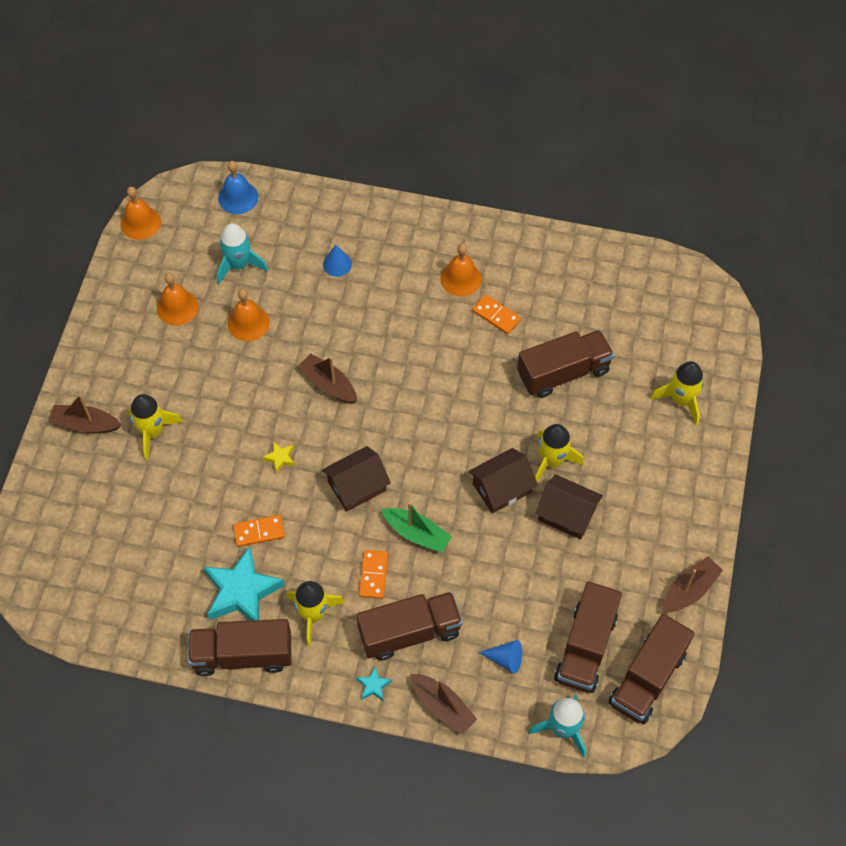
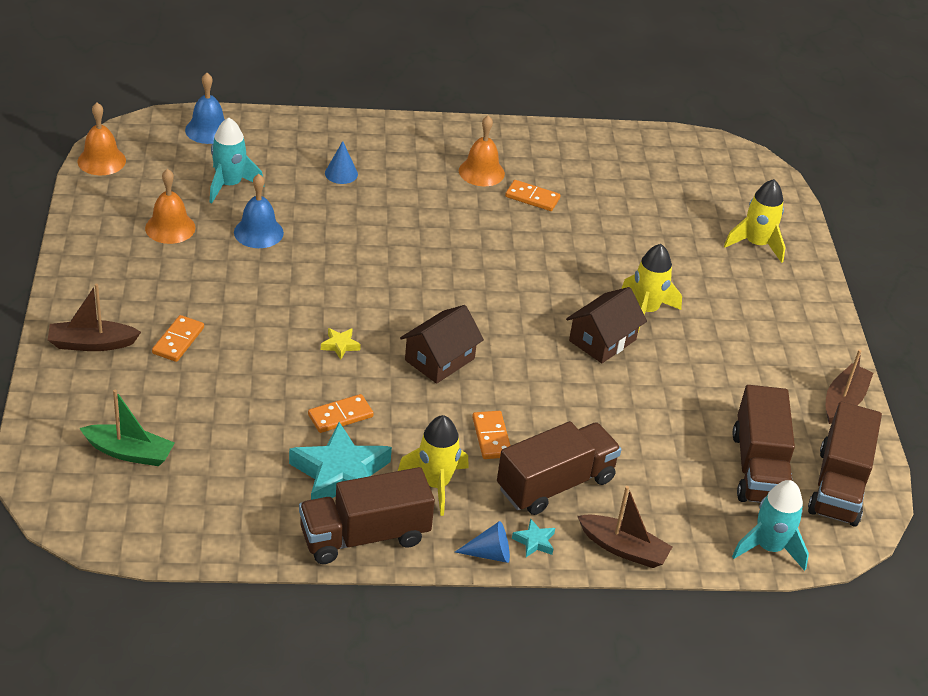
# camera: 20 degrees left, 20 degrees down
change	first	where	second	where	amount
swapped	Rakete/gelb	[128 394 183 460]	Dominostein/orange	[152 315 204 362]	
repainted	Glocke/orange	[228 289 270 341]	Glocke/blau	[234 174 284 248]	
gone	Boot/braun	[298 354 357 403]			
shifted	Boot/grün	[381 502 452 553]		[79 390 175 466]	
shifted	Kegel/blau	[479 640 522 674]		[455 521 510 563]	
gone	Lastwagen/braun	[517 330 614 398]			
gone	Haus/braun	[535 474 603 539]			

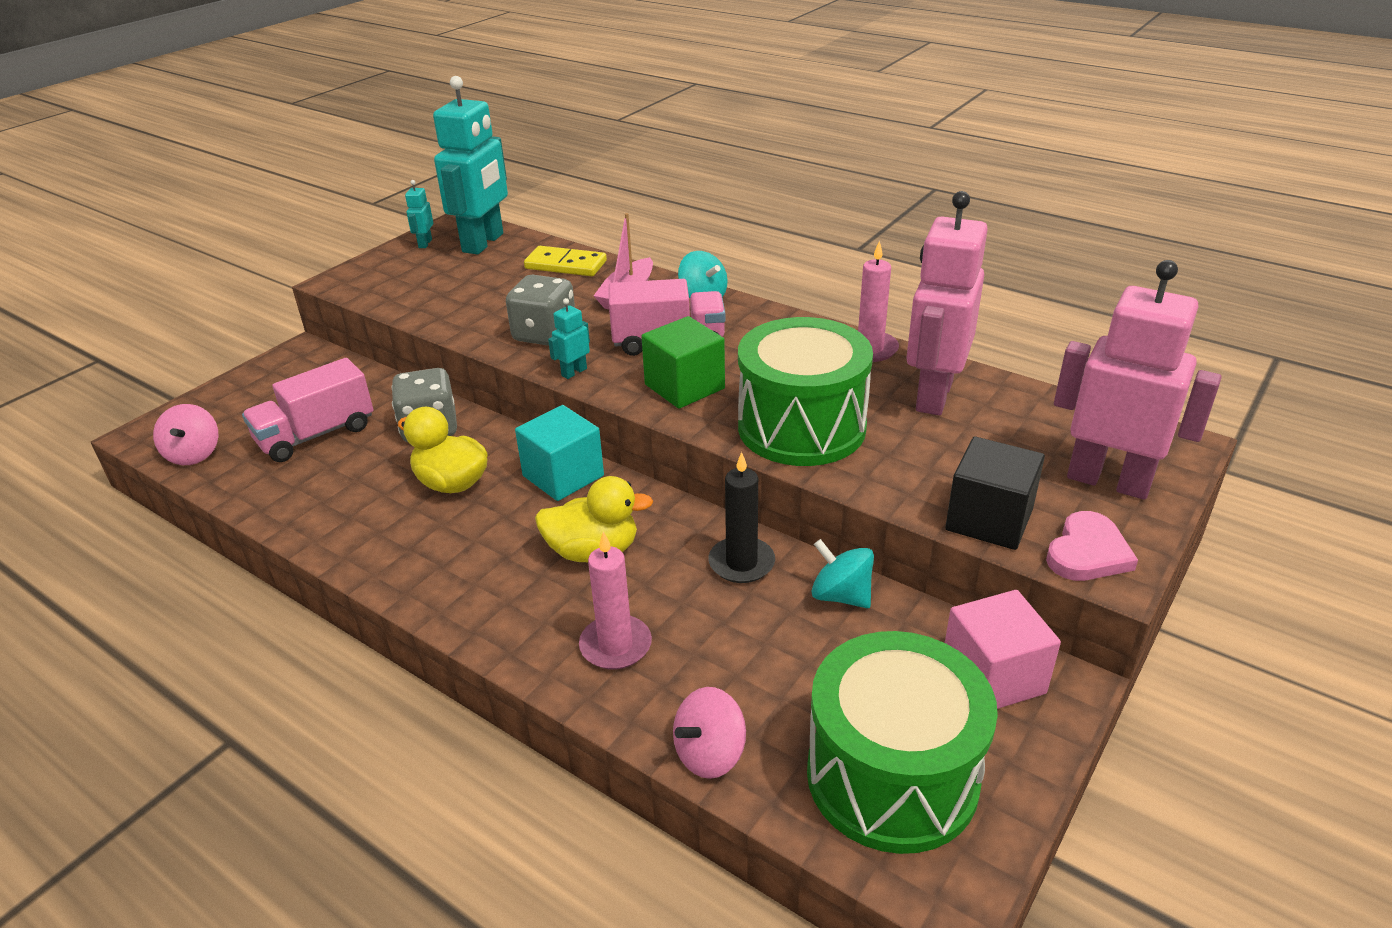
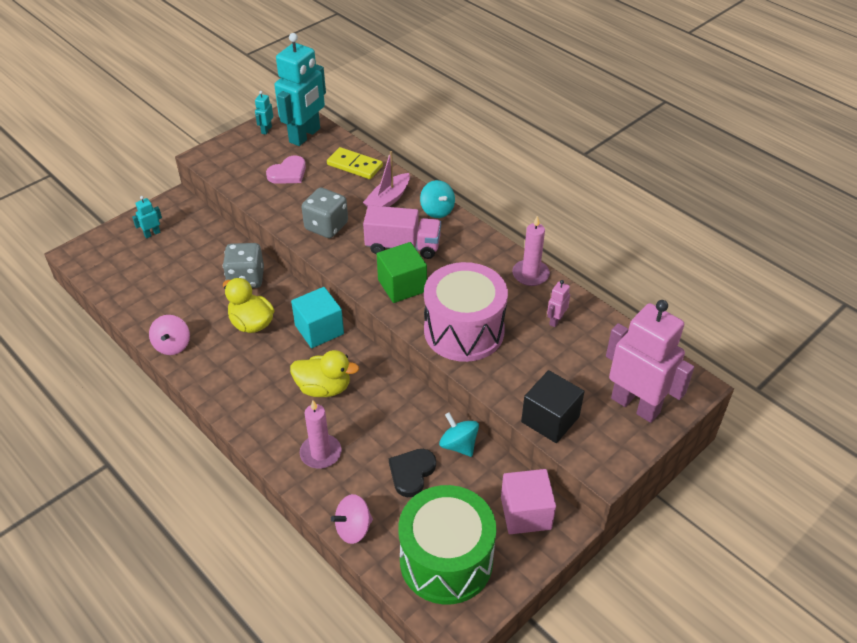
# camera: 10 degrees right, 10 degrees up
change	first	where	second	where	amount
shifted	Kreisel/rosa	[153 404 218 465]		[149 315 190 355]	
gone	Lastwagen/rosa	[242 358 374 462]			
shifted	Roboter/türkis	[548 298 590 379]		[132 196 162 238]	
gone	Kerze/schwarz	[709 452 775 583]			
repainted	Trommel/grün	[738 317 873 466]	Trommel/rosa	[424 262 508 362]	
scaled	Roboter/rosa	[906 191 988 415]		[547 280 570 327]	x0.41
shifted	Herz/rosa	[1046 511 1138 581]		[266 155 306 184]	
new			Herz/schwarz	[389 449 436 497]	

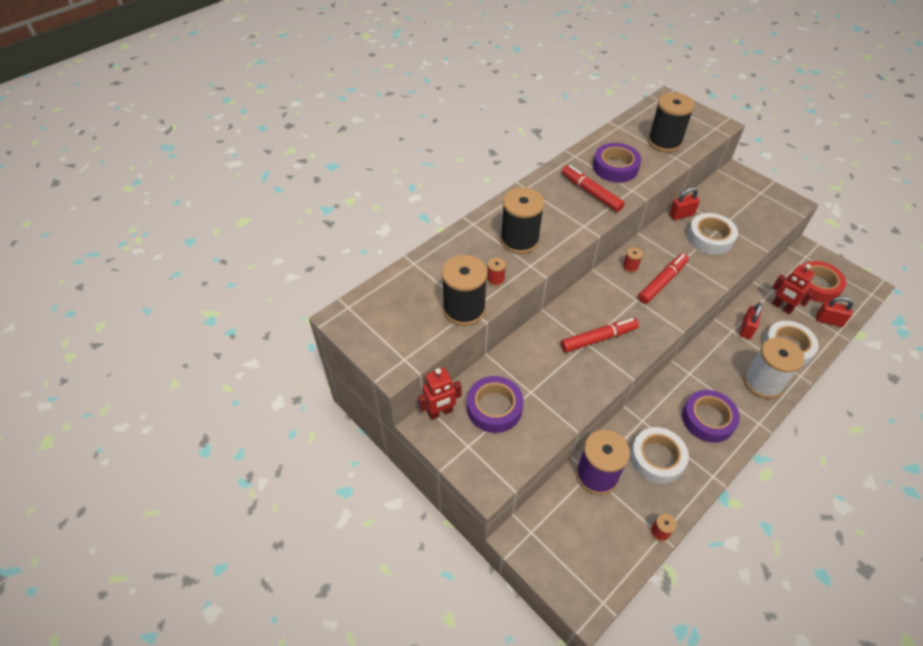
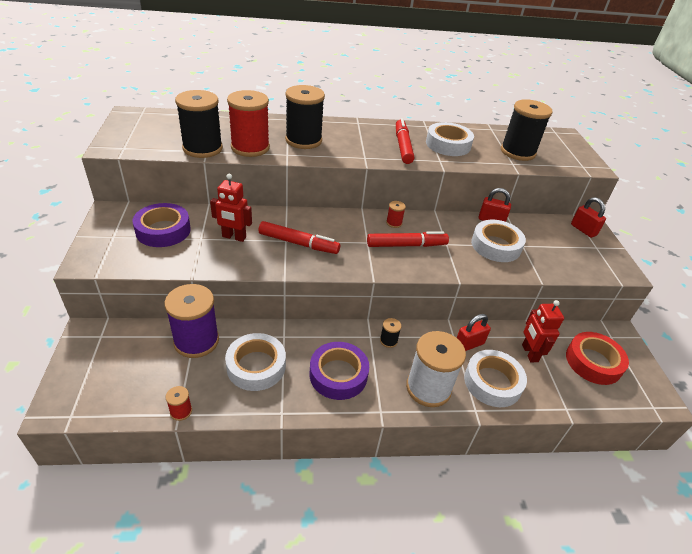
# camera: 35 degrees right, 10 degrees down
change	first	where	second	where	amount
shifted	Roboter/rot	[418 368 461 420]		[210 174 252 242]	
scaled	Garnrolle/rot	[487 257 506 286]		[227 90 270 157]	x2.33
repainted	Klebeband/lila	[593 143 641 183]	Klebeband/weiß	[426 122 474 156]	
shifted	Vorhängeschloss/rot	[816 296 853 327]		[571 197 606 238]	
new			Garnrolle/schwarz	[380 318 401 348]	

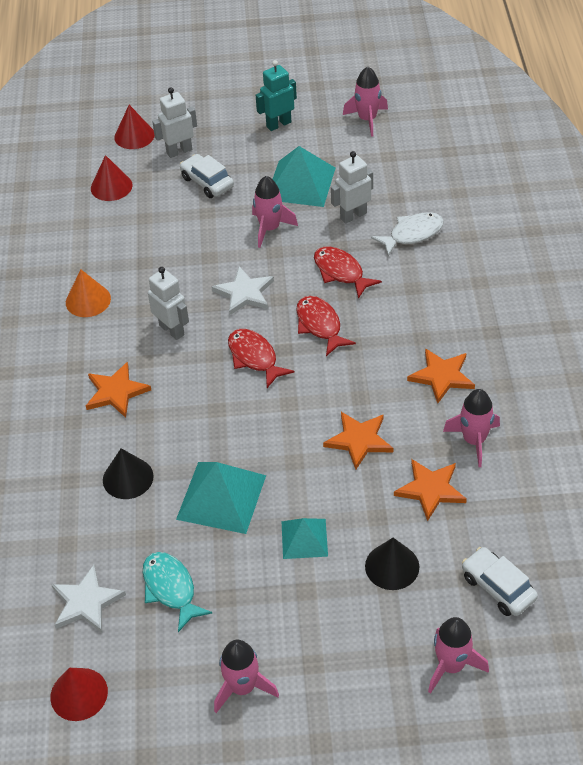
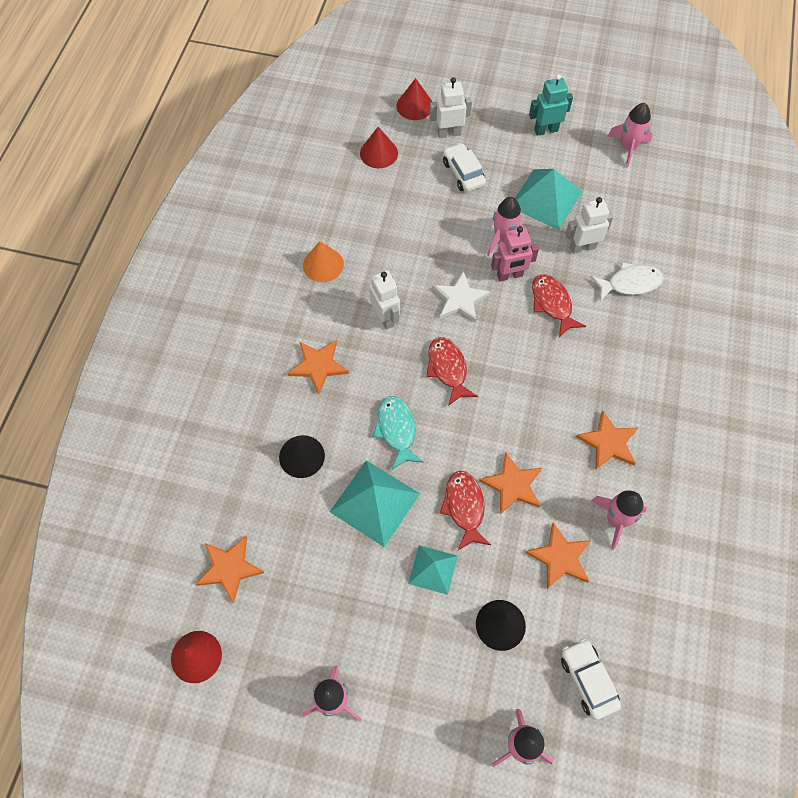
# camera: 15 degrees right, 15 degrees up
change	first	where	second	where	amount
repainted	Stern/weiß	[51 565 126 633]	Stern/orange	[196 536 264 604]	
shifted	Fisch/türkis	[143 552 212 632]		[373 396 424 470]	
shifted	Fisch/rot	[296 296 356 356]		[440 471 491 550]	
new			Roboter/rosa	[491 226 539 281]	

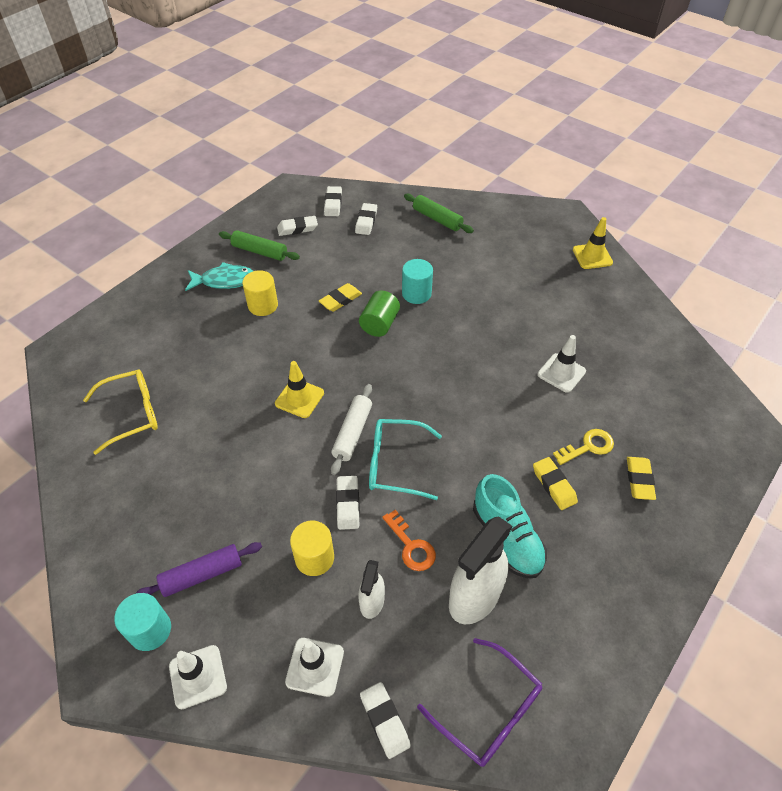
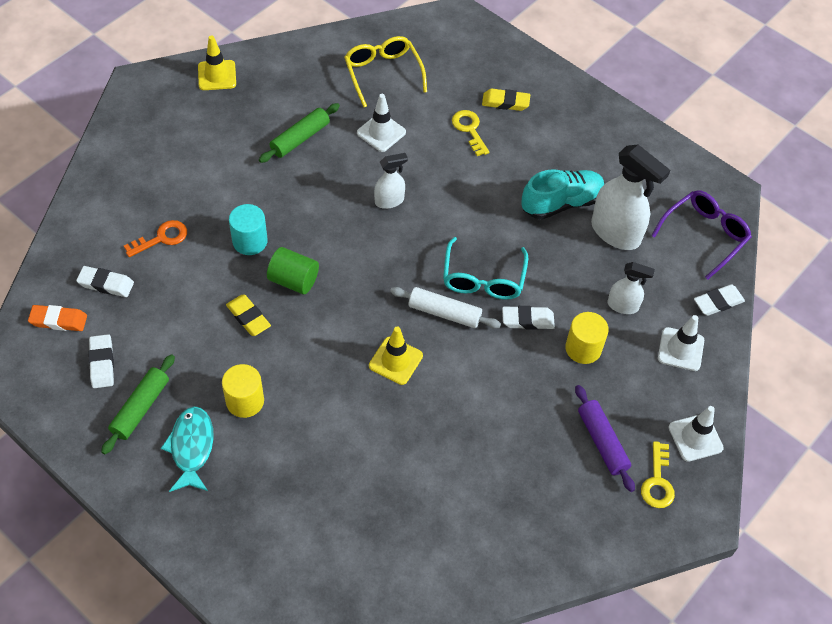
# camera: 90 degrees left, 5 degrees up
change	first	where	second	where	amount
shifted	Brille/gelb	[83 369 158 455]		[344 36 427 107]	
swapped	Vollzylinder/türkis	[114 593 171 651]	Schlüssel/gelb	[641 441 675 508]	
repainted	Radiergummi/weiß	[324 186 342 216]	Radiergummi/orange	[28 305 87 331]	
shifted	Schlüssel/orange	[382 510 436 571]		[124 220 187 257]	
shifted	Nudelholz/grün	[404 193 474 233]		[259 103 340 163]	
gone	Radiergummi/gelb	[533 457 578 510]			
new			Sprühflasche/weiß	[374 153 408 209]	

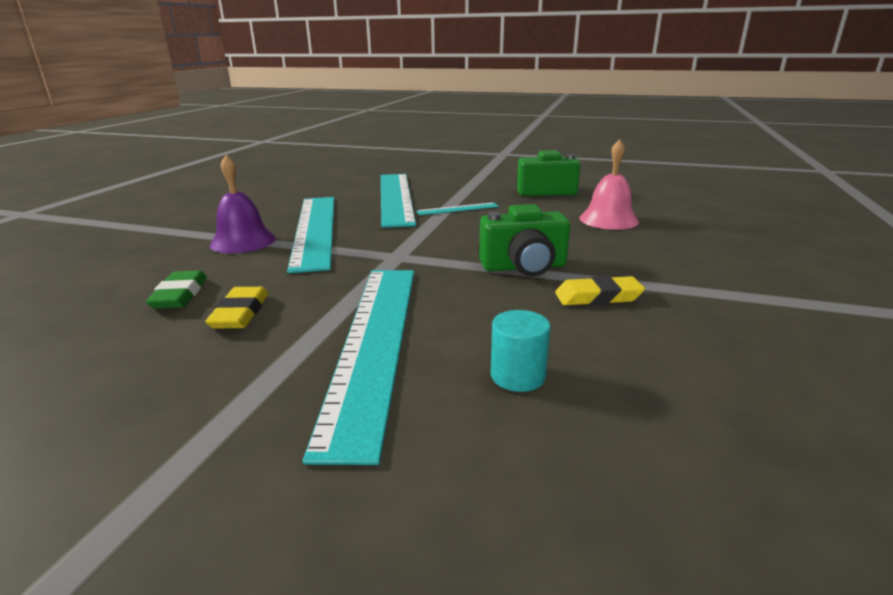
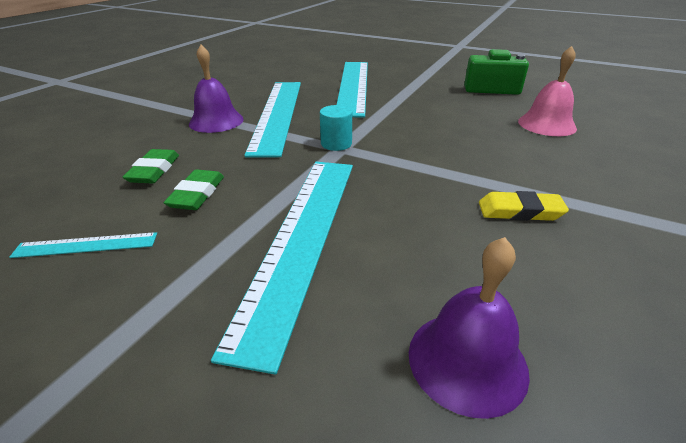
# camera: 10 degrees right, 10 degrees up
change	first	where	second	where	amount
repainted	Radiergummi/gelb	[205 287 268 328]	Radiergummi/grün	[164 169 224 210]	
shifted	Lineal/türkis	[416 202 499 215]		[9 232 157 258]	
gone	Kamera/grün	[479 204 570 277]			
shifted	Vollzylinder/türkis	[491 310 551 392]		[320 105 352 151]	
new			Glocke/lila	[409 237 530 419]	

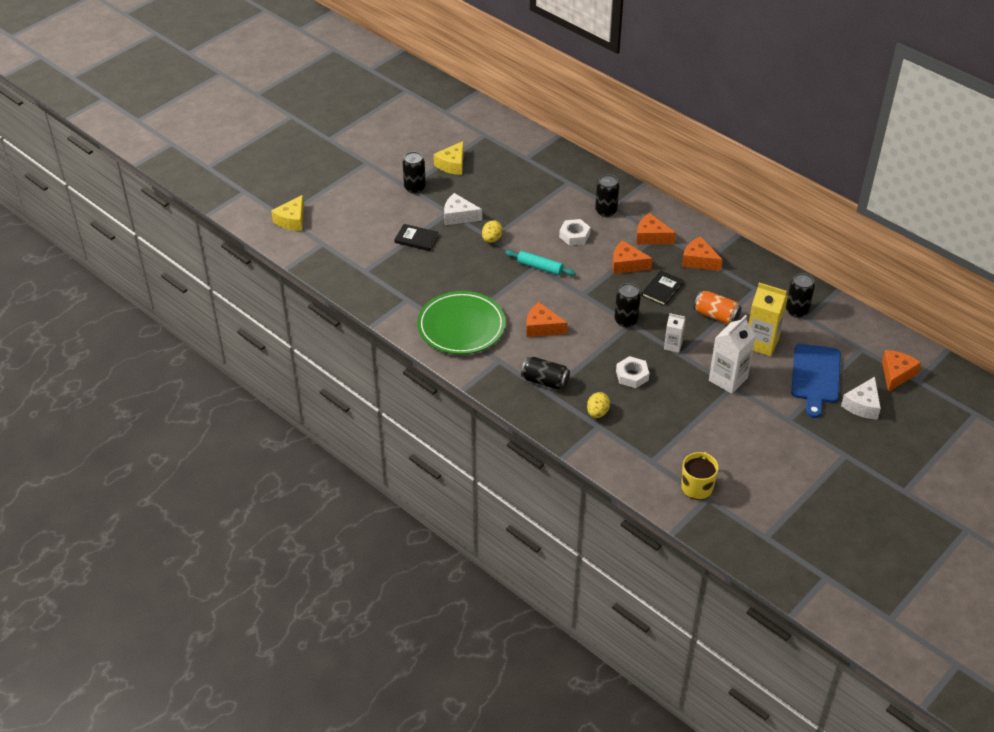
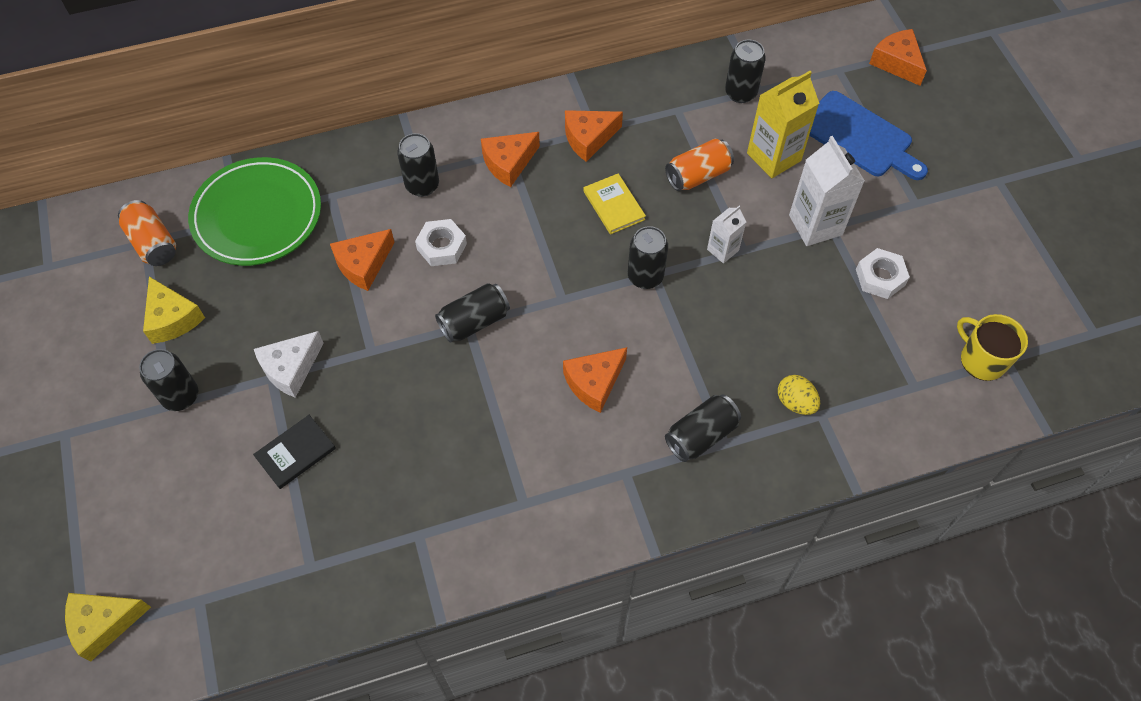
# camera: 60 degrees left, 15 degrees up
change	first	where	second	where	amount
rotated	Käse/gelb	[271 195 304 231]		[65 593 151 662]	105 degrees clockwise
shifted	Teller/grün	[417 291 506 354]		[188 157 321 266]	
gone	Ei/gelb	[482 220 503 243]			
swapped	Nudelholz/türkis	[505 250 576 276]	Dose/schwarz	[435 283 510 343]	
shifted	Käse/orange	[612 240 653 274]		[330 229 395 291]	
shifted	Sechskantmutter/weiß	[616 356 649 388]		[856 248 910 299]	
repainted	Buch/schwarz	[641 271 684 306]	Buch/gelb	[583 173 646 234]	
gone	Käse/weiß	[841 377 881 420]			
new			Dose/orange	[118 200 176 266]	

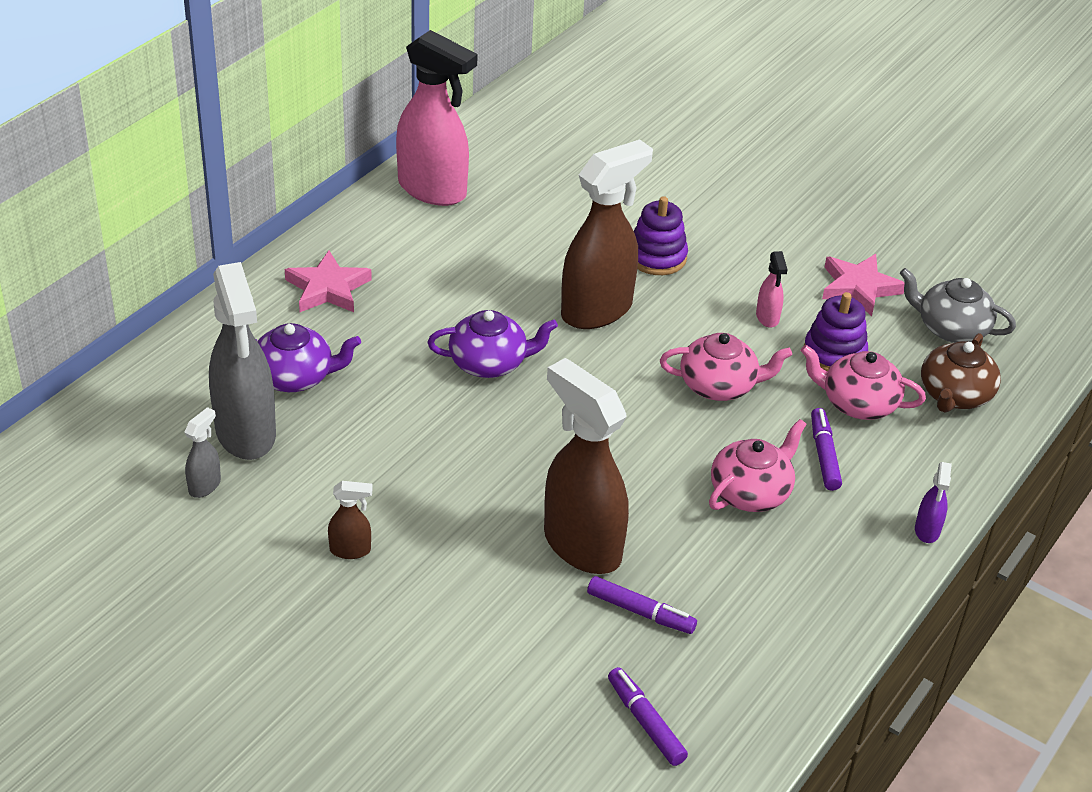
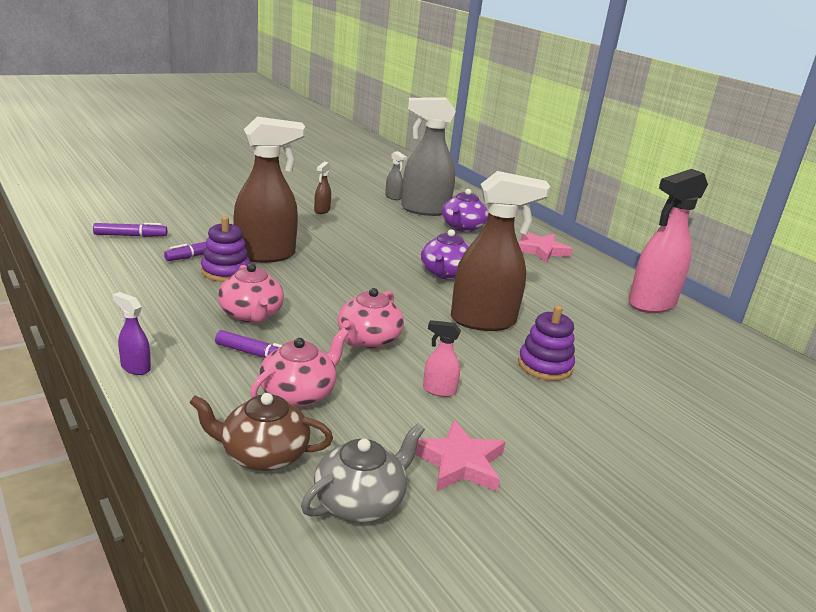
# camera: 110 degrees right, 15 degrees down
change	first	where	second	where	amount
rotated	Sprühflasche/braun	[561 139 653 329]		[451 171 550 331]	75 degrees counterclockwise
shifted	Stapelspielzeug/lila	[804 292 868 372]		[201 216 250 282]	
rotated	Teekanne/braun	[921 333 1001 413]		[189 393 333 471]	45 degrees counterclockwise

